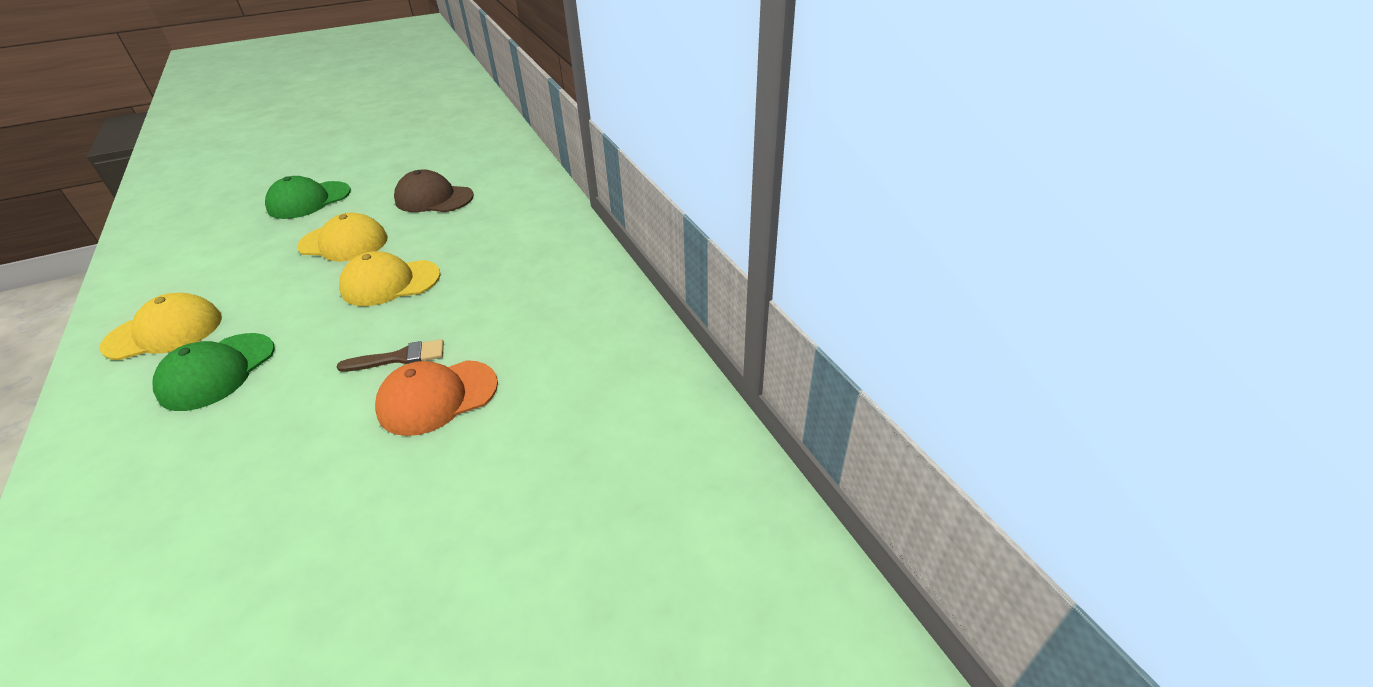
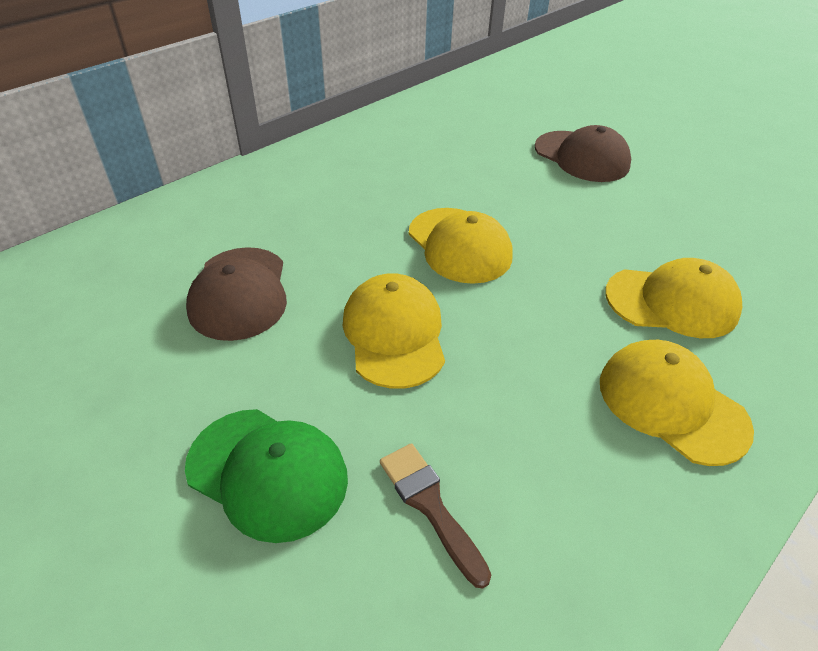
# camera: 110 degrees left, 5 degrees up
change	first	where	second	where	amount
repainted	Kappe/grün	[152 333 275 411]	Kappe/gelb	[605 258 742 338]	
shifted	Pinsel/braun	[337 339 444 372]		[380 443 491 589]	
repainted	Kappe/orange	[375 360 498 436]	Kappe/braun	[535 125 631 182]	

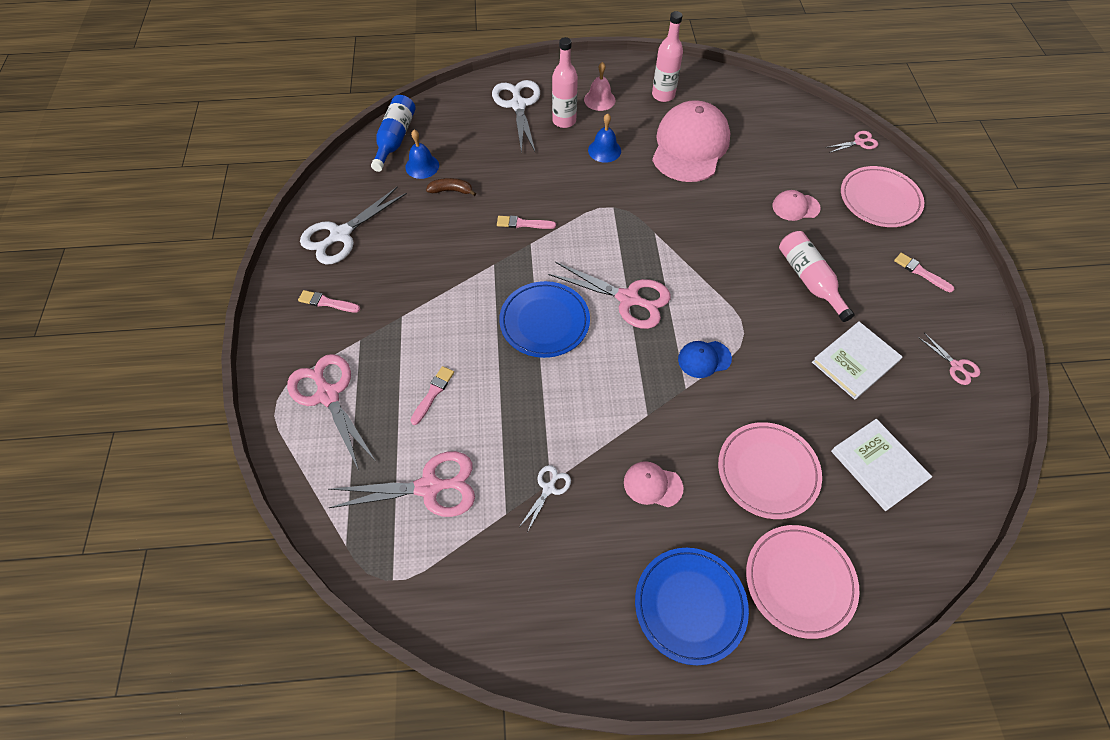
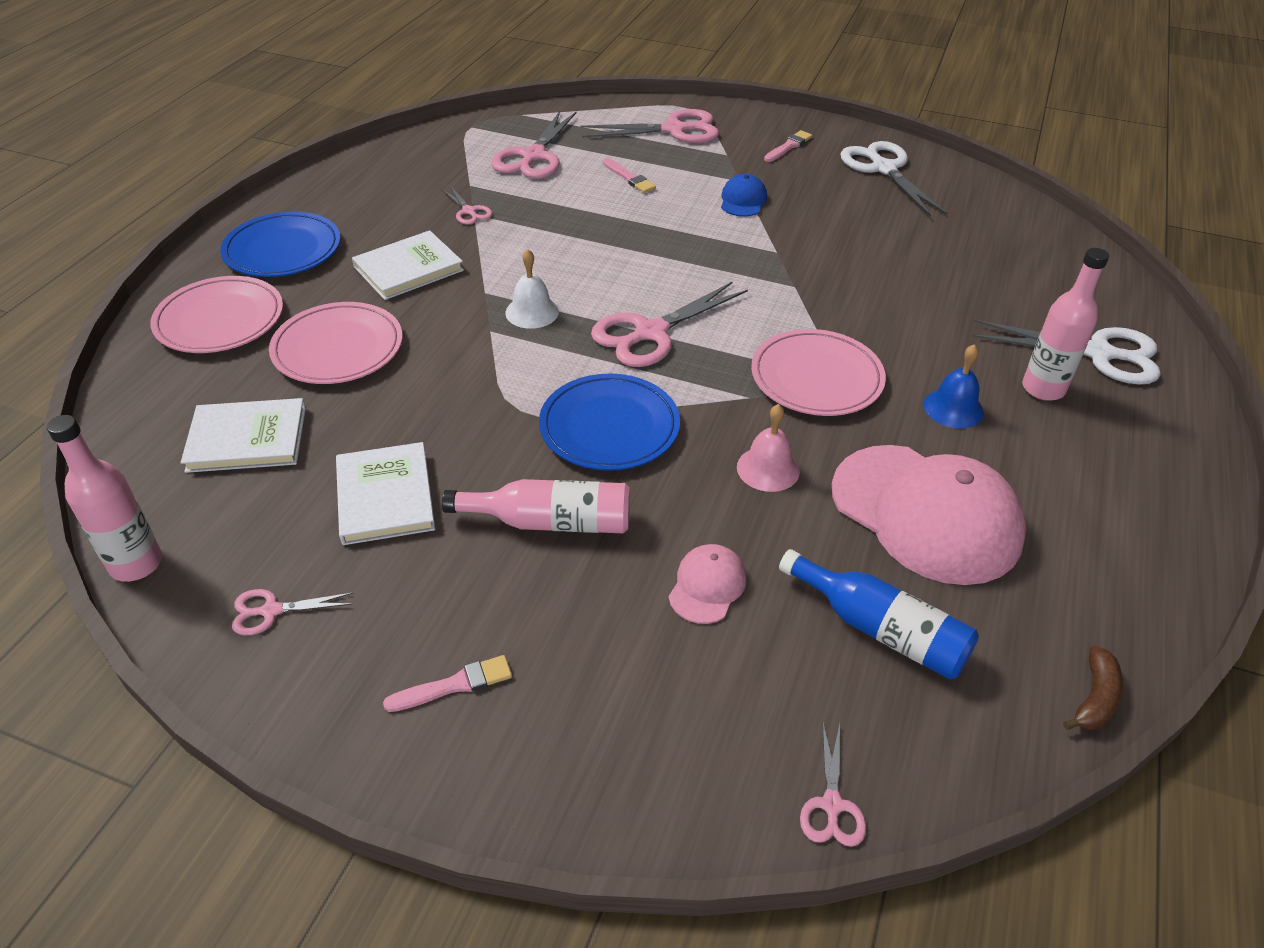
# camera: 115 degrees right, 15 degrees down
change	first	where	second	where	amount
shifted	Flasche/blau	[371 95 416 172]		[779 549 979 680]	
gone	Glocke/blau	[405 130 439 179]			
shifted	Banane/braun	[426 178 476 196]		[1063 645 1123 730]	
gone	Pinsel/rosa	[497 216 556 229]			
shifted	Teller/blau	[499 281 590 358]		[539 374 680 471]	
repainted	Schere/weiß	[519 465 571 531]	Schere/rosa	[441 186 492 225]	
shifted	Glocke/rosa	[584 62 615 111]		[737 404 800 492]	
swapped	Kappe/rosa	[624 461 683 507]	Buch/weiß	[352 230 464 300]	
shifted	Flasche/rosa	[652 11 683 102]		[47 415 162 582]	
shifted	Kappe/blau	[678 341 732 378]		[721 174 767 217]	
shifted	Teller/rosa	[841 166 924 227]		[751 329 886 416]	
new			Glocke/weiß	[505 249 559 329]	

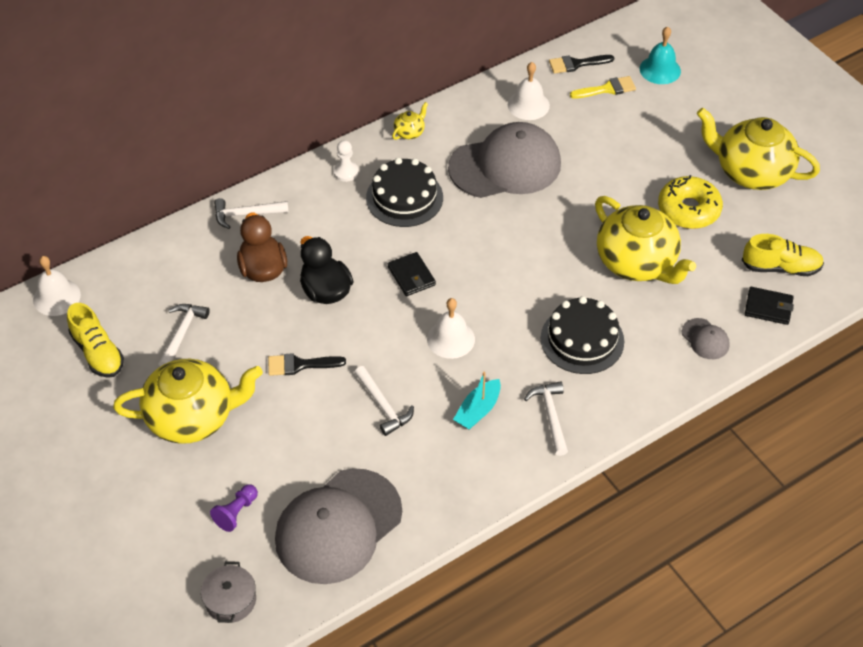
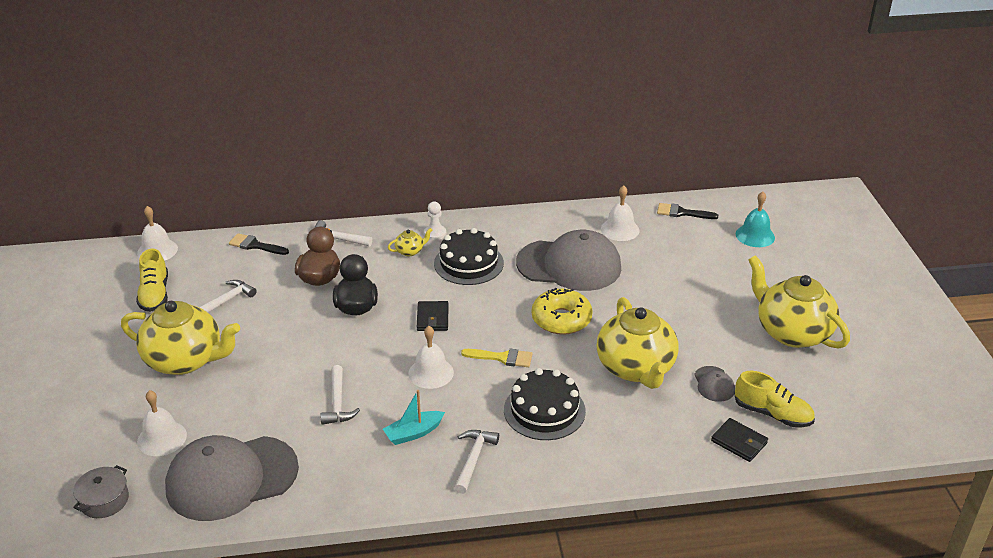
# camera: 25 degrees right, 15 degrees down
change	first	where	second	where	amount
swapped	Bauer/lila	[210 484 258 532]	Glocke/weiß	[137 390 187 456]	
shifted	Pinsel/schwarz	[268 353 346 376]		[229 233 289 255]	
shifted	Teekanne/gelb	[392 102 428 140]		[388 228 432 256]	
shifted	Pinsel/gelb	[570 76 636 99]		[461 349 533 367]	
shifted	Donut/gelb	[658 175 723 229]		[532 288 593 335]	
shifted	Kappe/grau	[682 318 730 359]		[694 366 735 402]	

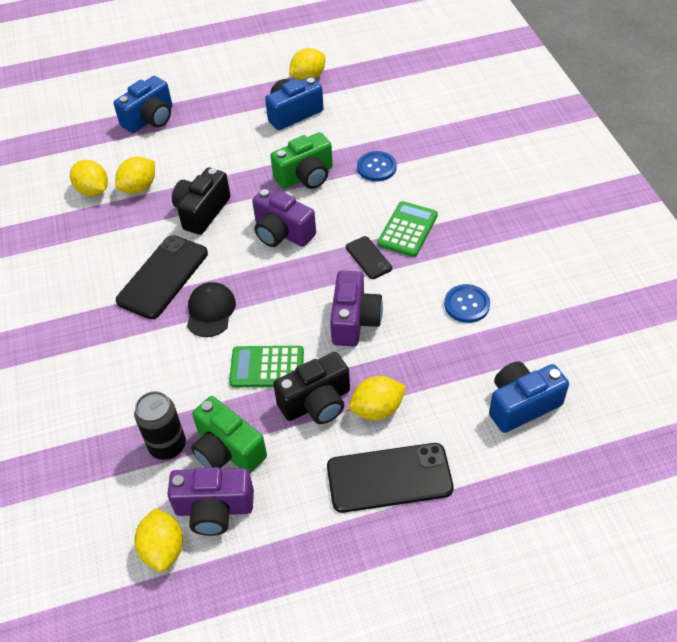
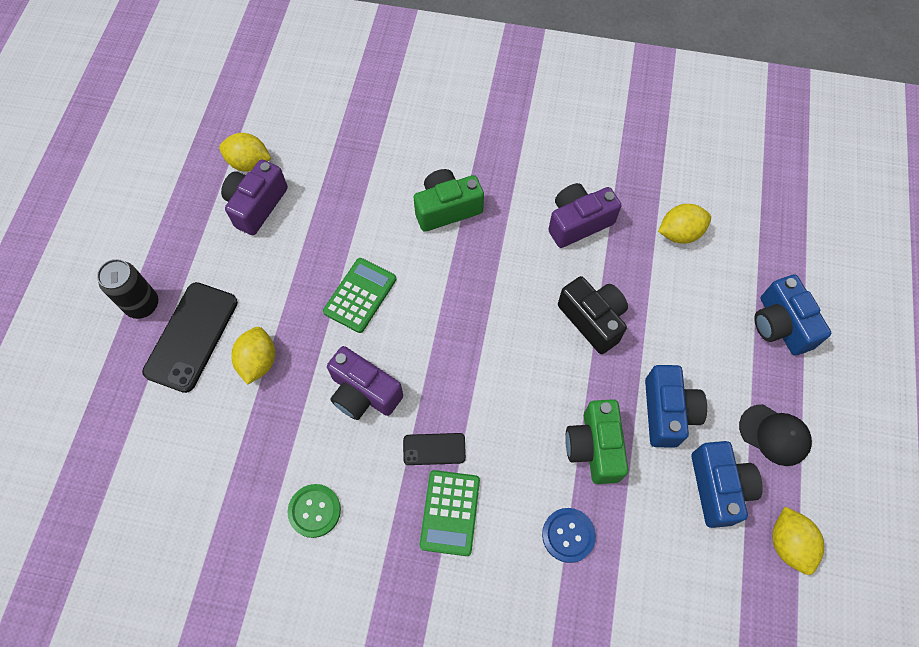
# camera: 115 degrees right, 15 degrees up
change	first	where	second	where	amount
gone	Zitrone/gelb	[115 157 155 194]			
gone	Handy/schwarz	[116 235 208 319]			
shifted	Dose/schwarz	[134 391 186 460]		[97 259 158 319]	
shifted	Kappe/schwarz	[187 282 236 337]		[739 404 812 466]	
shifted	Kamera/grün	[191 396 267 473]		[414 169 484 232]	
shifted	Kamera/lila	[252 187 316 247]		[548 183 622 248]	
gone	Kamera/schwarz	[273 352 350 424]			
rotated	Taschenrechner/grün	[377 201 438 257]		[419 470 480 556]	45 degrees clockwise
repainted	Knopf/blau	[444 284 490 323]	Knopf/grün	[288 484 341 538]	
shifted	Kamera/blau	[489 361 569 433]		[645 365 707 448]	

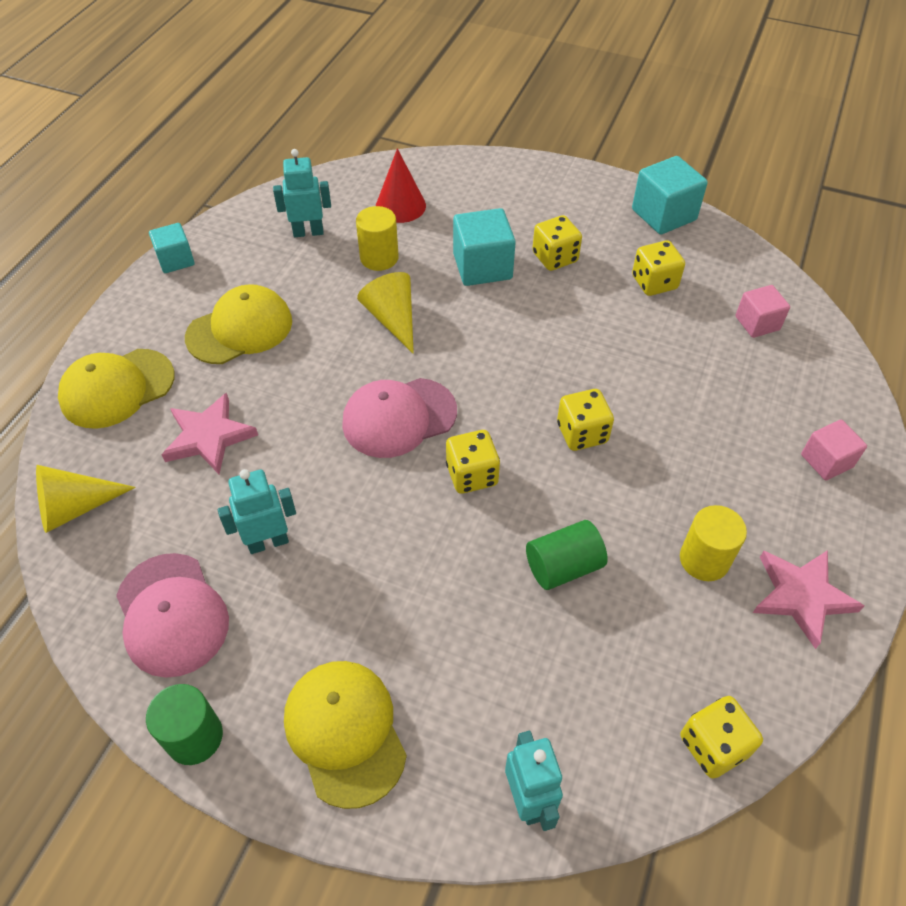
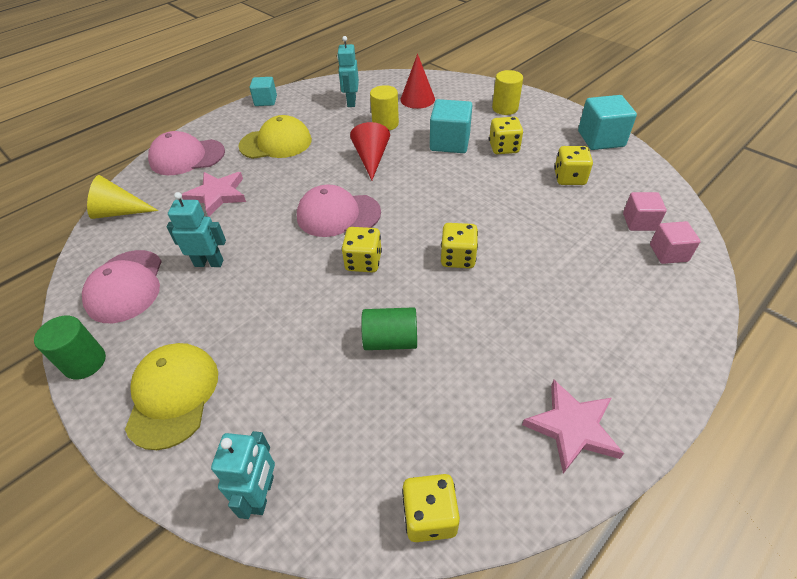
# camera: 25 degrees right, 5 degrees down
change	first	where	second	where	amount
repainted	Kappe/gelb	[58 349 175 429]	Kappe/rosa	[148 131 225 175]	
rotated	Roboter/türkis	[273 149 331 237]		[337 36 359 107]	105 degrees counterclockwise
repainted	Kegel/gelb	[357 272 414 354]	Kegel/rot	[350 122 390 180]	
shifted	Vollzylinder/gelb	[680 505 747 581]		[492 70 523 115]	
shifted	Kubus/rosa	[801 420 867 480]		[650 221 701 264]	

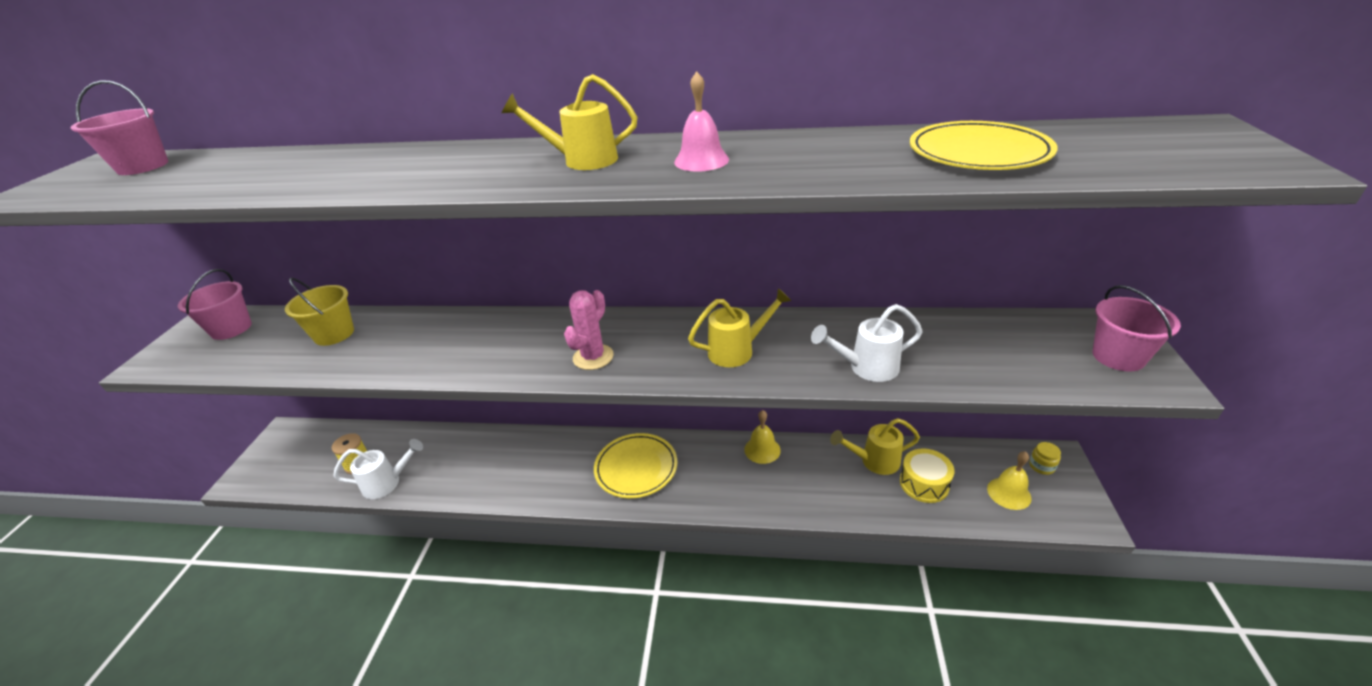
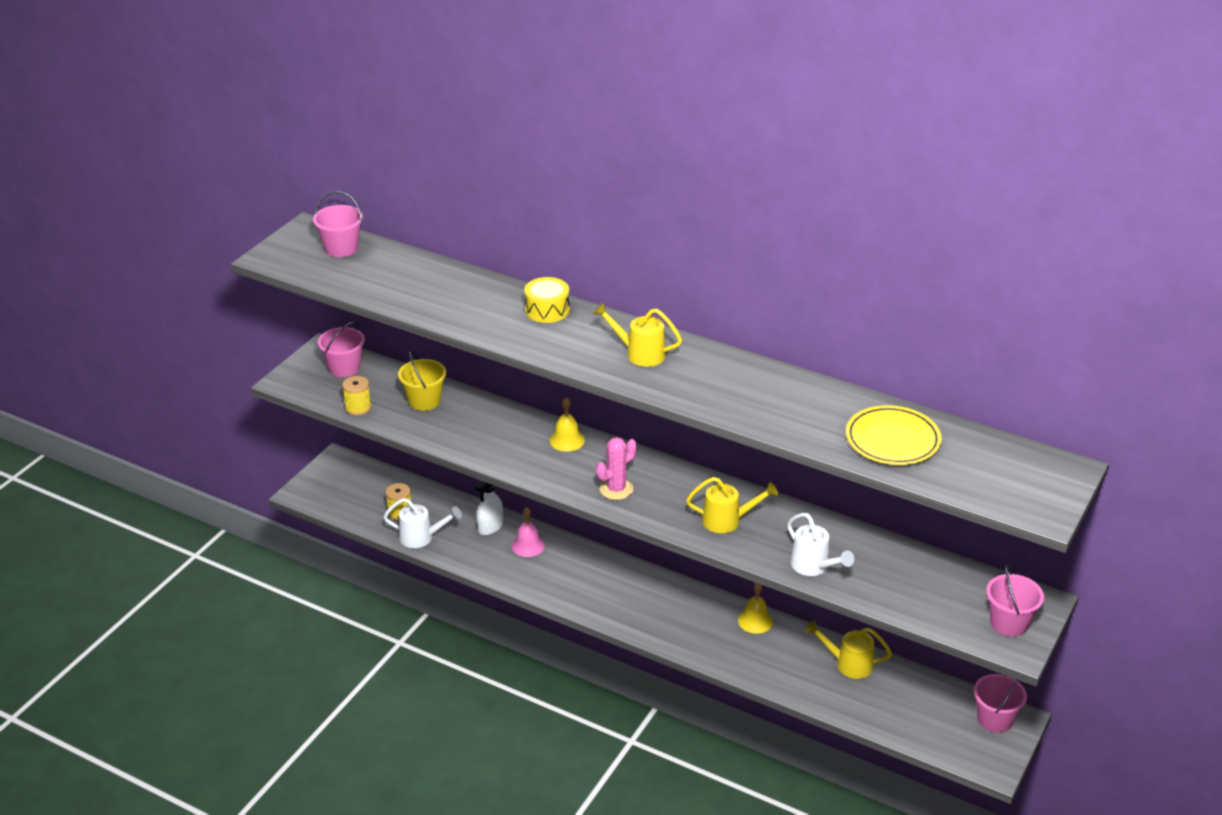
# camera: 20 degrees right, 0 degrees up
change	first	where	second	where	amount
gone	Teller/gelb	[594 433 677 498]			
shifted	Glocke/rosa	[674 71 729 172]		[512 507 545 557]	
rotated	Gießkanne/weiß	[811 304 923 382]		[787 513 854 576]	135 degrees counterclockwise
shifted	Trommel/gelb	[900 448 954 503]		[524 277 570 323]	
shifted	Glocke/gelb	[987 451 1031 510]		[550 397 585 451]	
swapped	Einmachglas/gelb	[1029 442 1061 475]	Eimer/rosa	[973 674 1027 733]	
new			Garnrolle/gelb	[342 376 371 416]	
new			Sprühflasche/weiß	[475 481 503 535]	

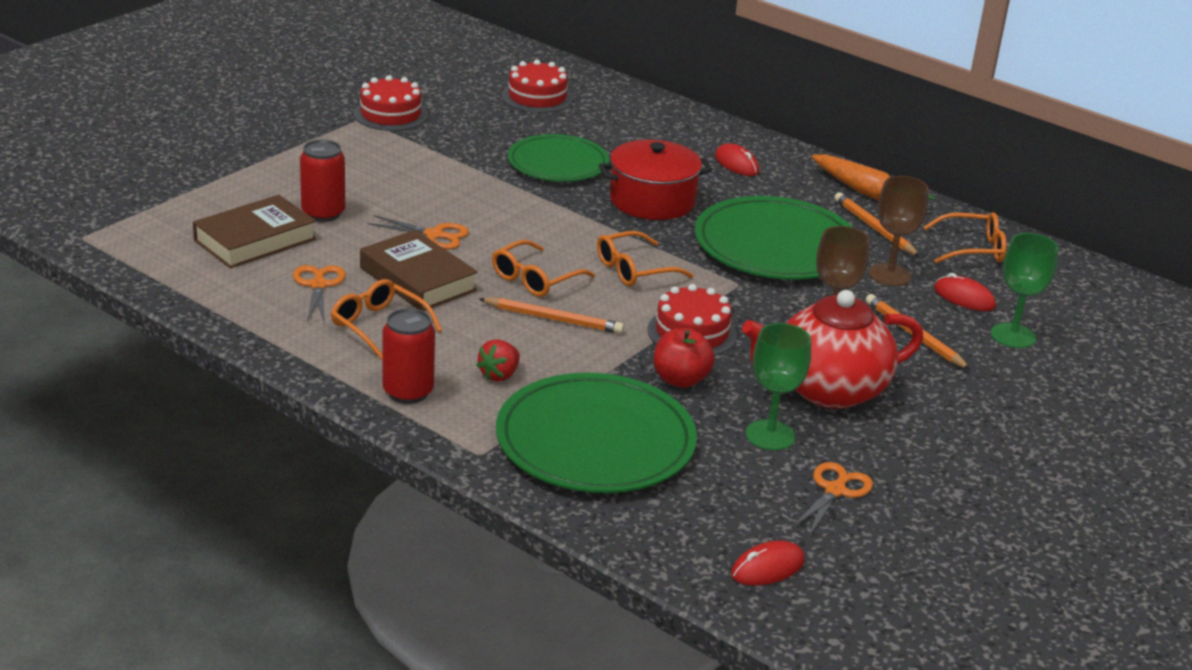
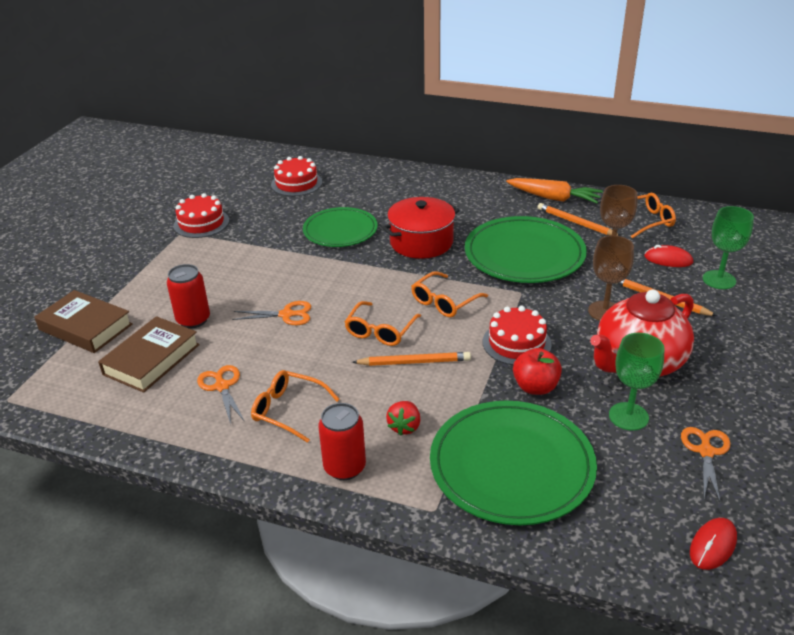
# camera: 15 degrees left, 5 degrees up
change	first	where	second	where	amount
shifted	Buch/braun	[360 230 478 311]		[35 290 133 353]	
gone	Computermaus/rot	[715 143 759 176]			

